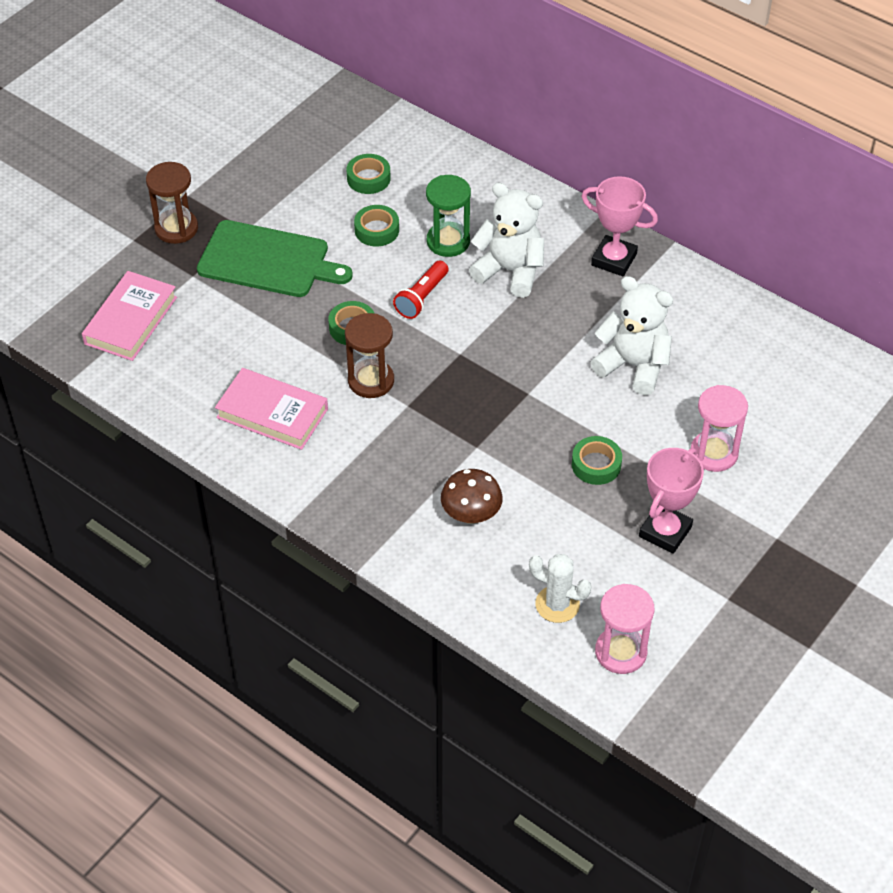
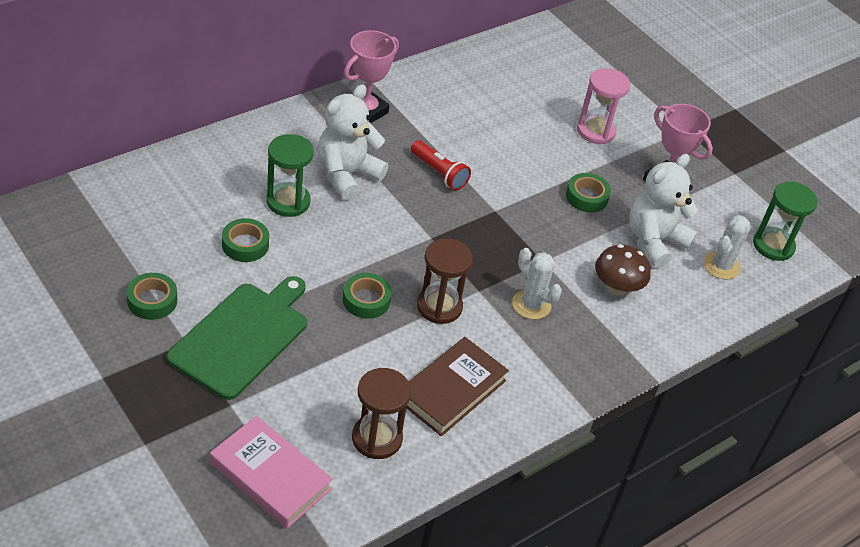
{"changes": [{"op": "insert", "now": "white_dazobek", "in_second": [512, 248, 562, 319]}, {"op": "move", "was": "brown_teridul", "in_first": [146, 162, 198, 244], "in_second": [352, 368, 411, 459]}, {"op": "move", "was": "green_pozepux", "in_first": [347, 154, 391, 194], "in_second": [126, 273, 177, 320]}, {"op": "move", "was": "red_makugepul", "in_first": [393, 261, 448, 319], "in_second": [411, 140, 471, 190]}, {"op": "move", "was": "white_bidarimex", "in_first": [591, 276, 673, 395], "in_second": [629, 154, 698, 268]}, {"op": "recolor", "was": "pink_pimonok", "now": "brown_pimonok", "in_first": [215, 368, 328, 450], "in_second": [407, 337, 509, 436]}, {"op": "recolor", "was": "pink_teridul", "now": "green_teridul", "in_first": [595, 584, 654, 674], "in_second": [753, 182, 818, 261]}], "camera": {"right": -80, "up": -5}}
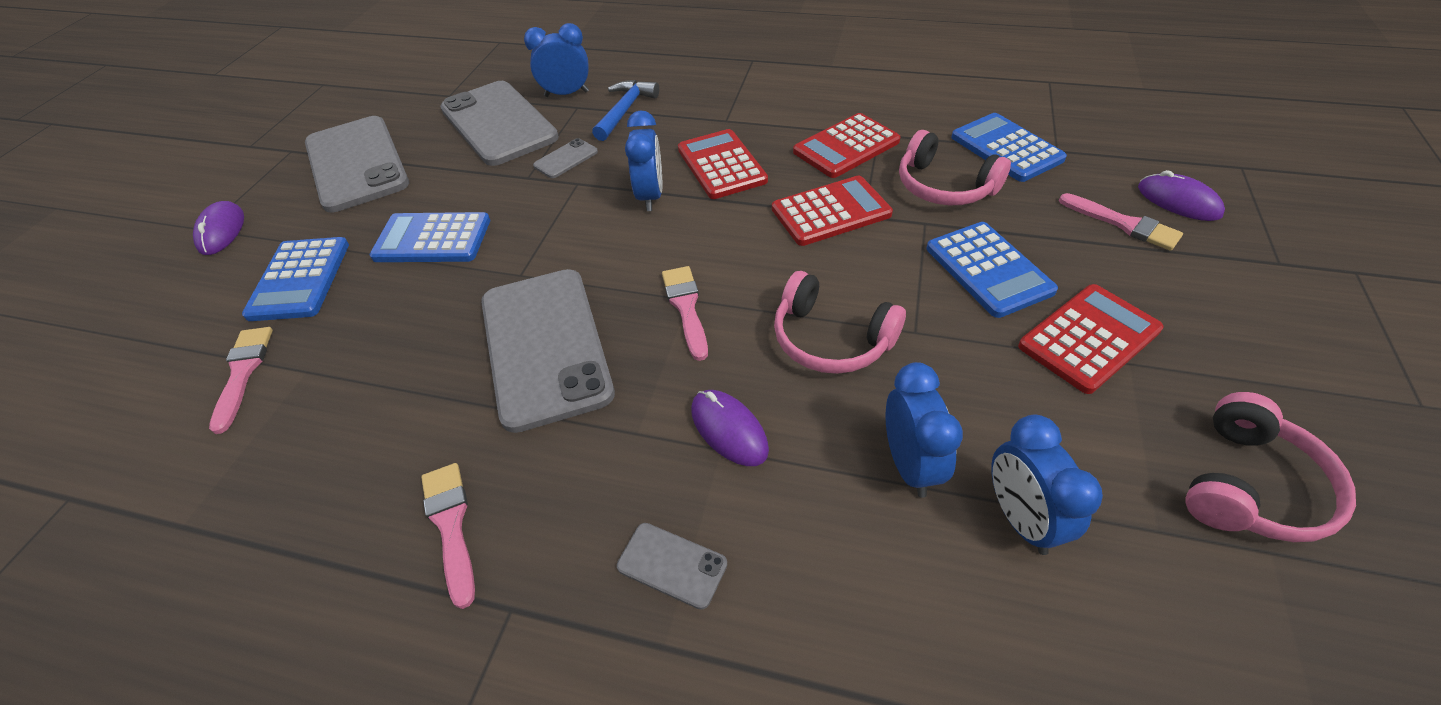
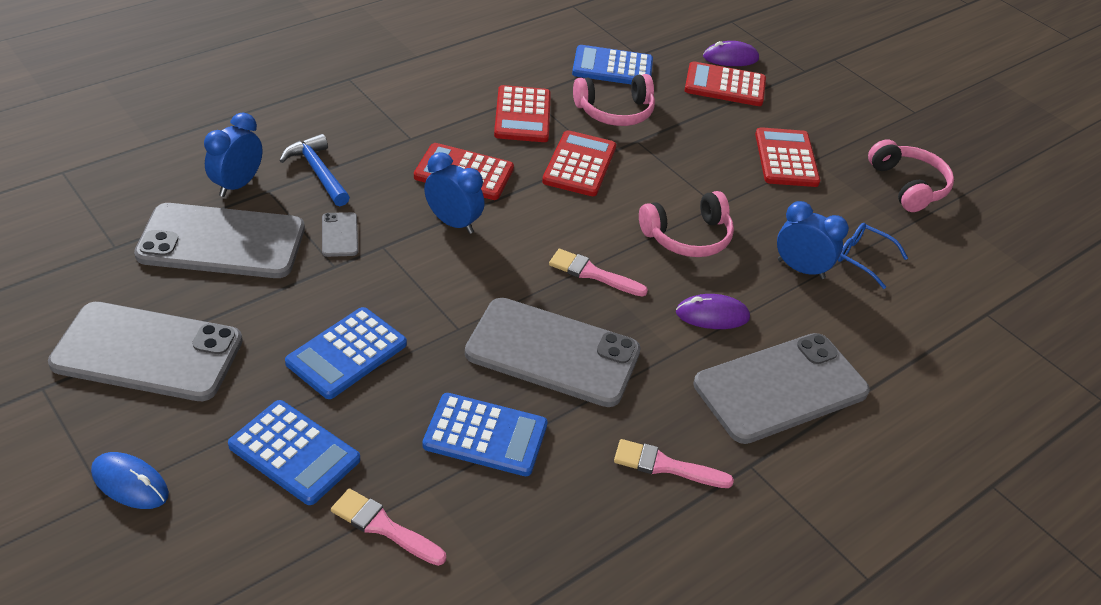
{"changes": [{"op": "move", "was": "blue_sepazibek", "in_first": [926, 222, 1058, 318], "in_second": [422, 393, 548, 476]}, {"op": "replace", "was": "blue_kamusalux", "now": "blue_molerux", "in_first": [991, 415, 1103, 555], "in_second": [837, 223, 908, 289]}, {"op": "replace", "was": "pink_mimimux", "now": "red_sepazibek", "in_first": [1059, 193, 1183, 251], "in_second": [684, 61, 766, 106]}, {"op": "recolor", "was": "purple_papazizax", "now": "blue_papazizax", "in_first": [193, 201, 244, 255], "in_second": [91, 452, 169, 509]}, {"op": "resize", "was": "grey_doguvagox", "in_first": [617, 523, 727, 610], "in_second": [693, 333, 870, 444], "ratio": 2.41}], "camera": {"right": -60, "up": -5}}
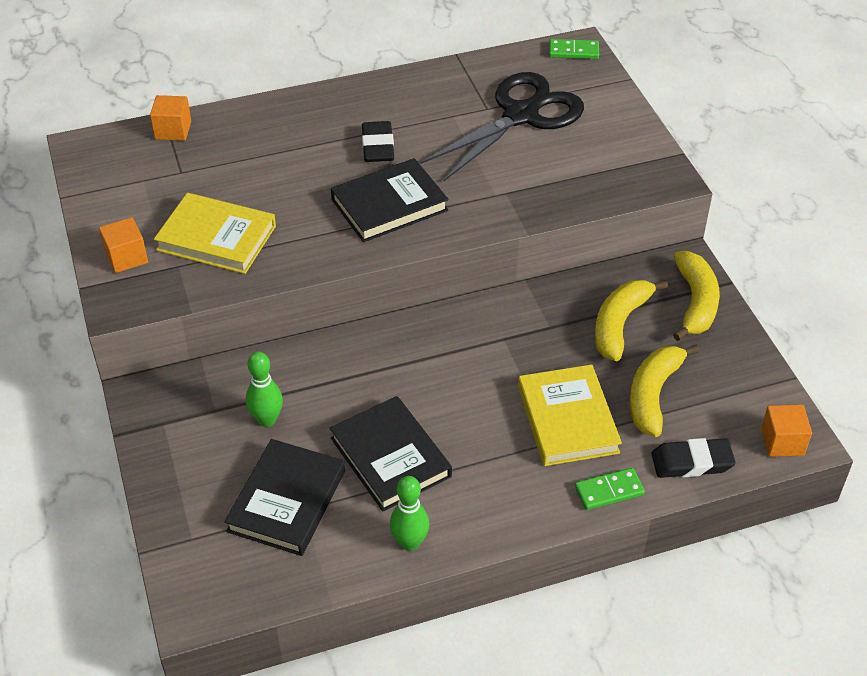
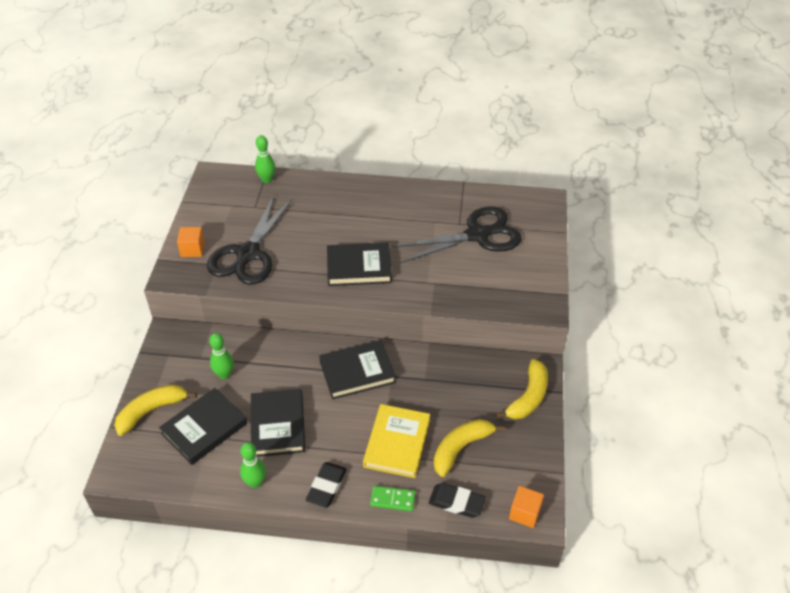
{"changes": [{"op": "delete", "was": "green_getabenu", "in_first": [549, 39, 599, 59]}, {"op": "insert", "now": "black_pimonok", "in_second": [319, 340, 396, 399]}, {"op": "move", "was": "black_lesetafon", "in_first": [362, 121, 394, 162], "in_second": [306, 462, 347, 508]}, {"op": "move", "was": "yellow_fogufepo", "in_first": [595, 280, 668, 361], "in_second": [114, 384, 197, 436]}, {"op": "replace", "was": "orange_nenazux", "now": "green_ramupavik", "in_first": [150, 95, 191, 141], "in_second": [255, 135, 275, 183]}, {"op": "replace", "was": "yellow_pimonok", "now": "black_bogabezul", "in_first": [154, 193, 276, 274], "in_second": [207, 195, 293, 285]}], "camera": {"right": 25, "up": 0}}
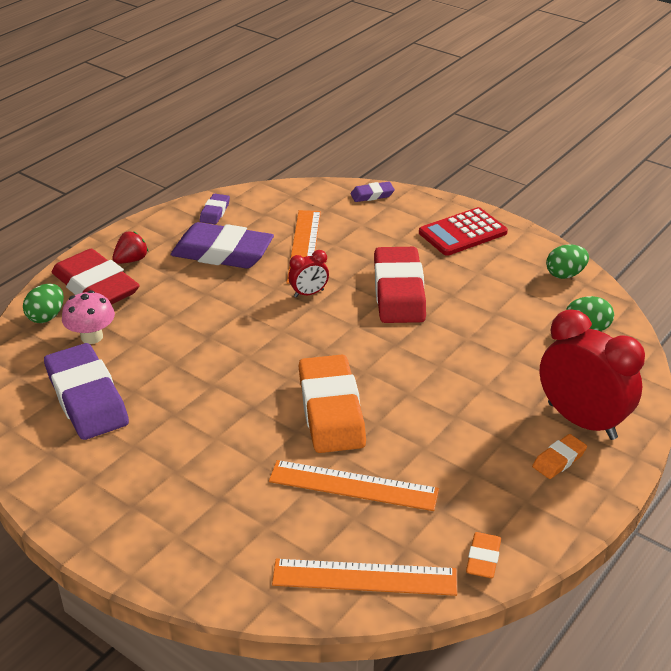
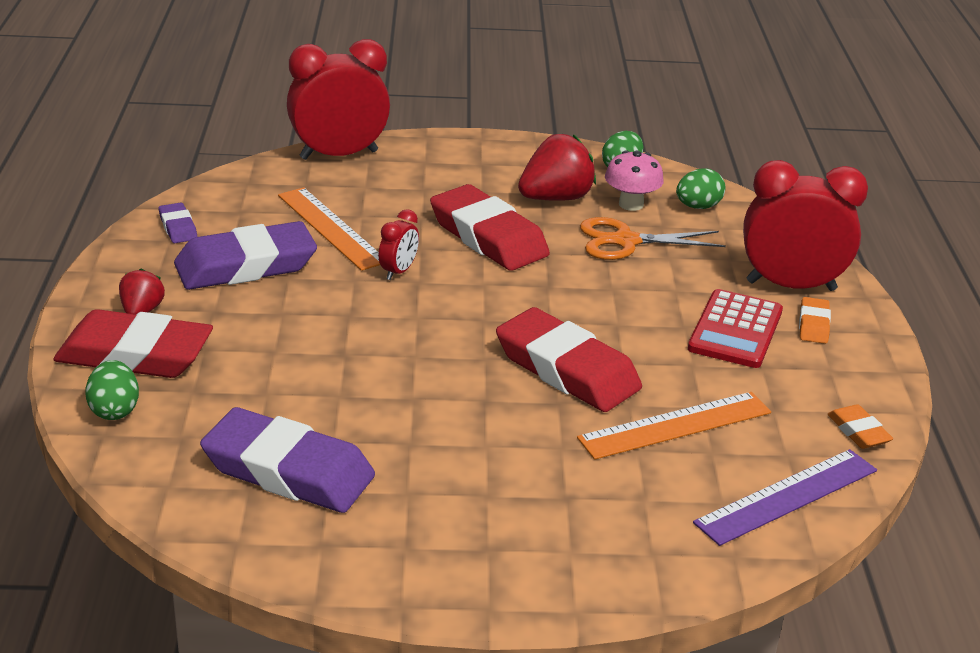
{"changes": [{"op": "insert", "now": "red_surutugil", "in_second": [518, 134, 596, 201]}, {"op": "insert", "now": "orange_bogabezul", "in_second": [580, 217, 726, 260]}, {"op": "move", "was": "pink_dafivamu", "in_first": [62, 290, 115, 344], "in_second": [605, 150, 664, 211]}, {"op": "move", "was": "red_sepazibek", "in_first": [419, 207, 508, 256], "in_second": [688, 289, 783, 368]}, {"op": "replace", "was": "purple_lesetafon", "now": "red_kamusalux", "in_first": [351, 182, 395, 202], "in_second": [287, 39, 390, 160]}, {"op": "recolor", "was": "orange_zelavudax", "now": "purple_zelavudax", "in_first": [272, 559, 457, 596], "in_second": [693, 449, 877, 546]}, {"op": "recolor", "was": "orange_lesetafon", "now": "red_lesetafon", "in_first": [299, 355, 366, 453], "in_second": [496, 307, 642, 412]}], "camera": {"right": -40, "up": -5}}
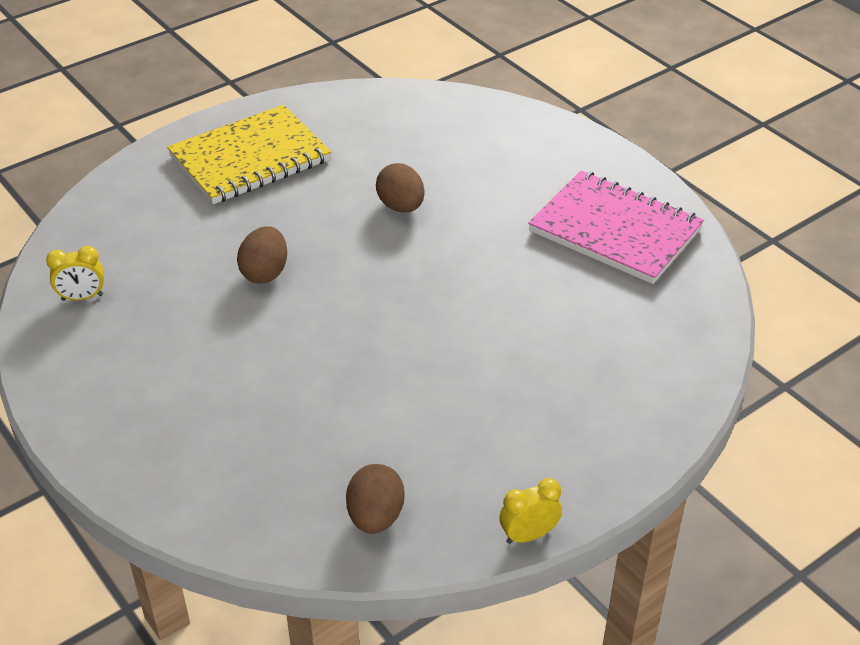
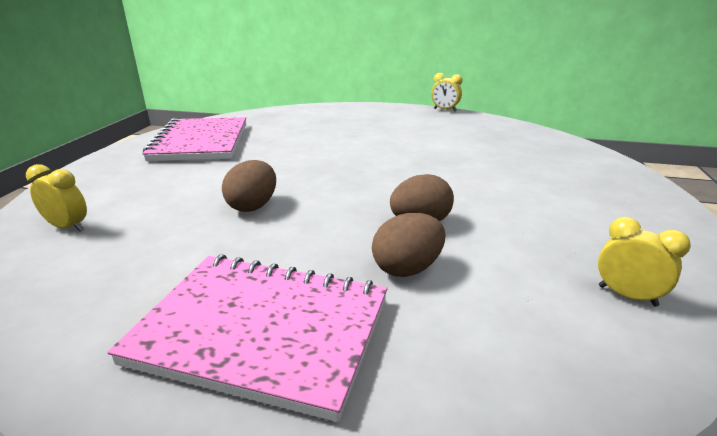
{"changes": [{"op": "insert", "now": "yellow_kamusalux", "in_second": [26, 164, 87, 232]}, {"op": "move", "was": "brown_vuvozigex", "in_first": [346, 464, 405, 534], "in_second": [372, 213, 445, 277]}, {"op": "recolor", "was": "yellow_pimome", "now": "pink_pimome", "in_first": [167, 105, 331, 204], "in_second": [107, 254, 387, 422]}], "camera": {"right": -130, "up": -15}}
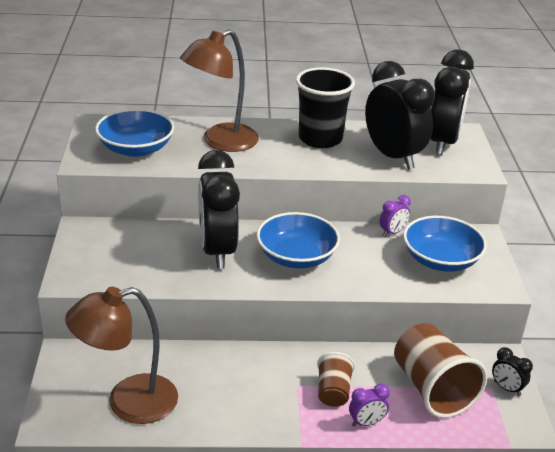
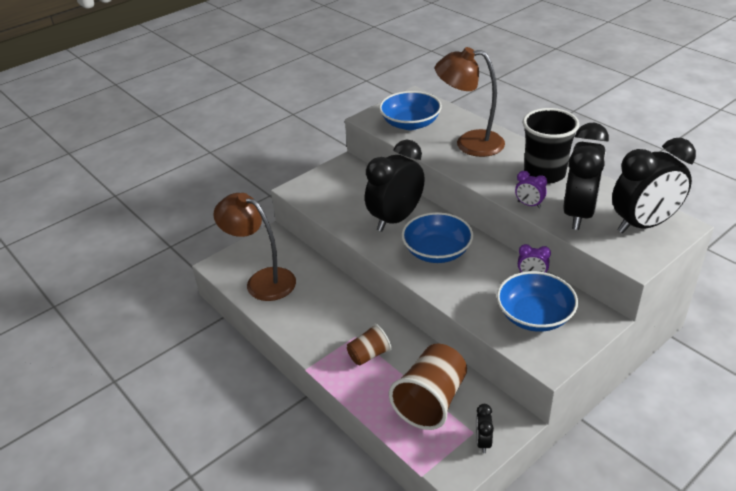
{"changes": [{"op": "move", "was": "purple_kamusalux", "in_first": [349, 384, 390, 427], "in_second": [515, 171, 547, 208]}], "camera": {"right": 55, "up": 5}}
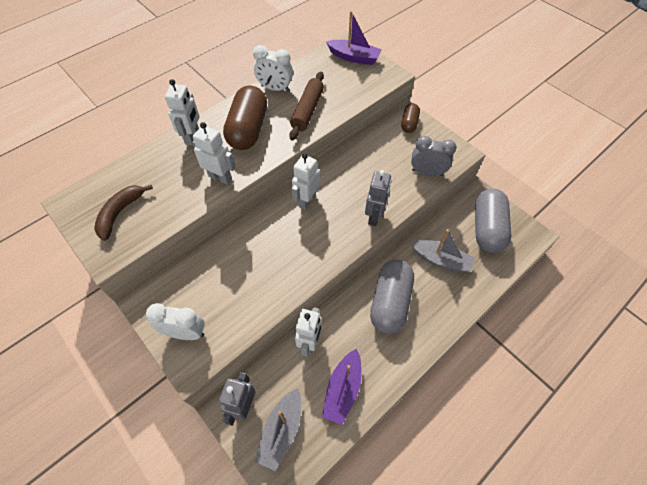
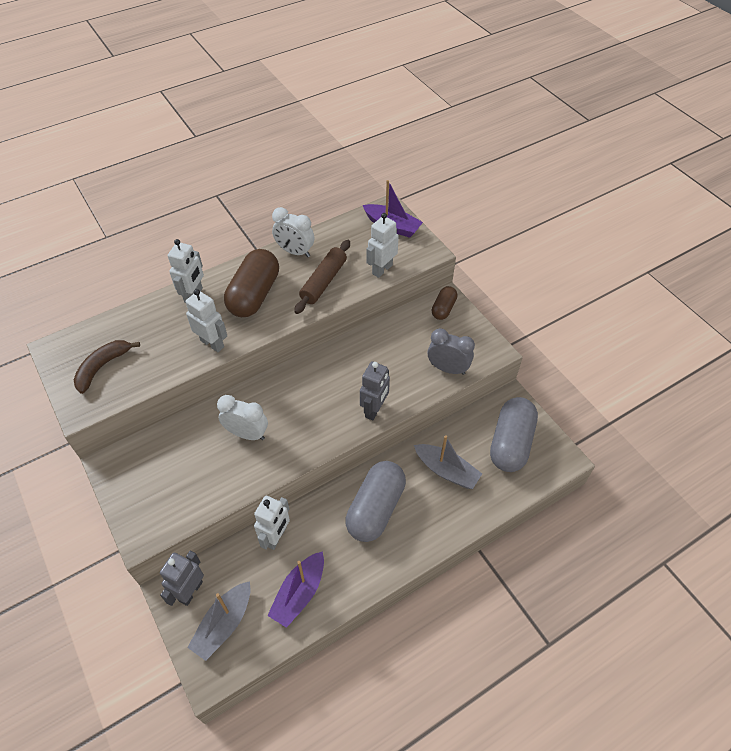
{"changes": [{"op": "move", "was": "white_kamusalux", "in_first": [146, 303, 205, 340], "in_second": [217, 395, 268, 440]}, {"op": "move", "was": "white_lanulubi", "in_first": [291, 153, 320, 210], "in_second": [366, 213, 399, 278]}], "camera": {"right": 10, "up": -5}}
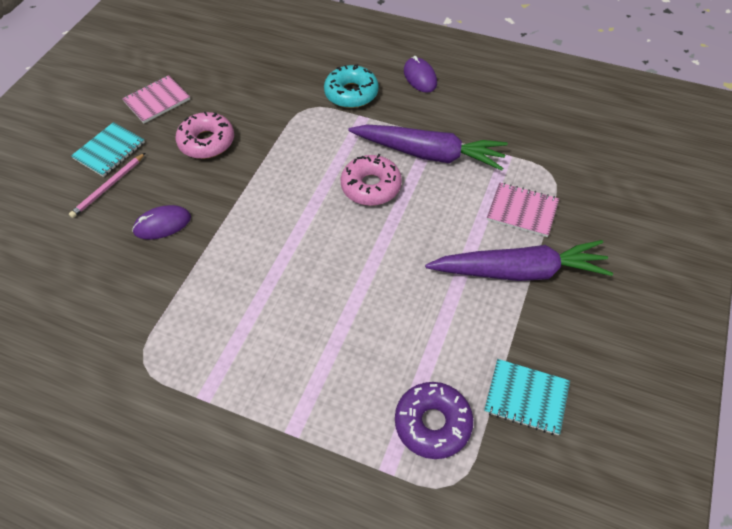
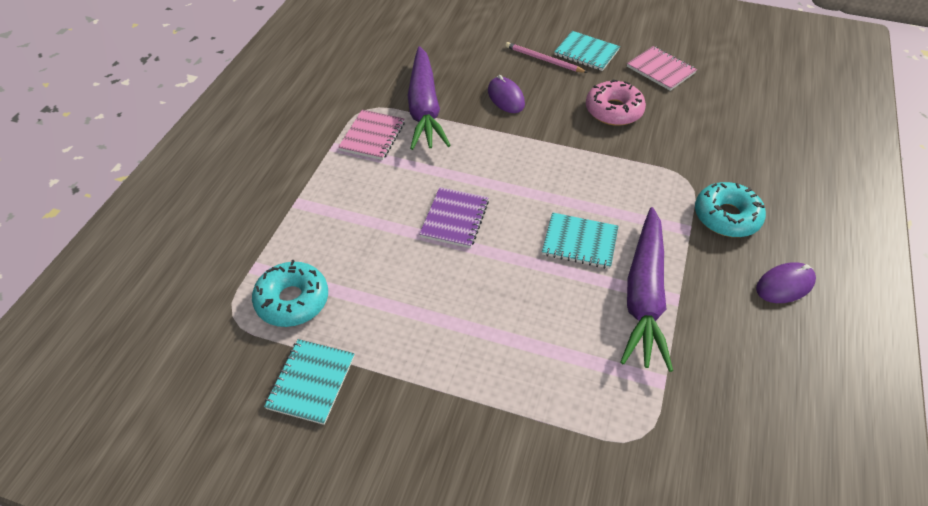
{"changes": [{"op": "insert", "now": "purple_pimome", "in_second": [419, 187, 489, 248]}, {"op": "move", "was": "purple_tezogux", "in_first": [425, 240, 613, 281], "in_second": [408, 46, 451, 150]}, {"op": "move", "was": "pink_pimome", "in_first": [487, 182, 559, 237], "in_second": [338, 110, 405, 160]}, {"op": "replace", "was": "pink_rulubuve", "now": "turquoise_pimome", "in_first": [341, 154, 402, 206], "in_second": [542, 212, 619, 269]}, {"op": "recolor", "was": "purple_rulubuve", "now": "turquoise_rulubuve", "in_first": [395, 382, 473, 459], "in_second": [252, 260, 328, 327]}], "camera": {"right": 85, "up": -5}}
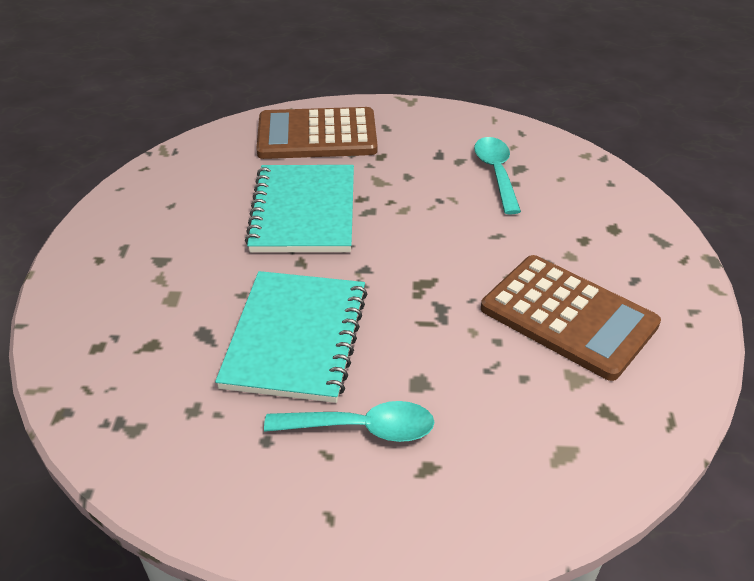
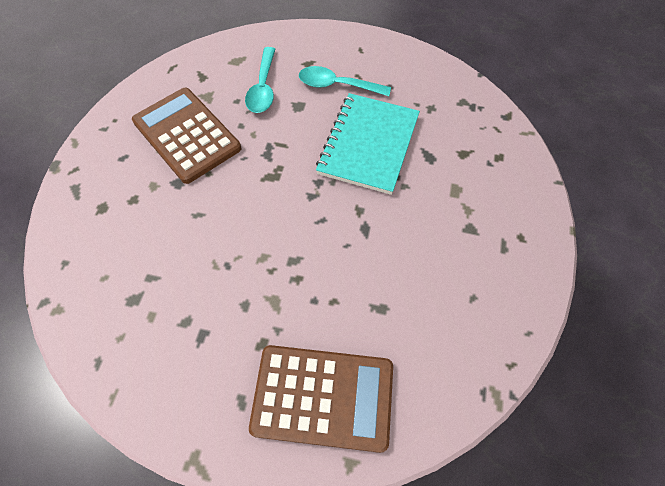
{"changes": [{"op": "delete", "was": "turquoise_pimome", "in_first": [245, 165, 354, 252]}, {"op": "move", "was": "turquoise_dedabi", "in_first": [474, 137, 521, 214], "in_second": [245, 47, 275, 113]}], "camera": {"right": -170, "up": 20}}
